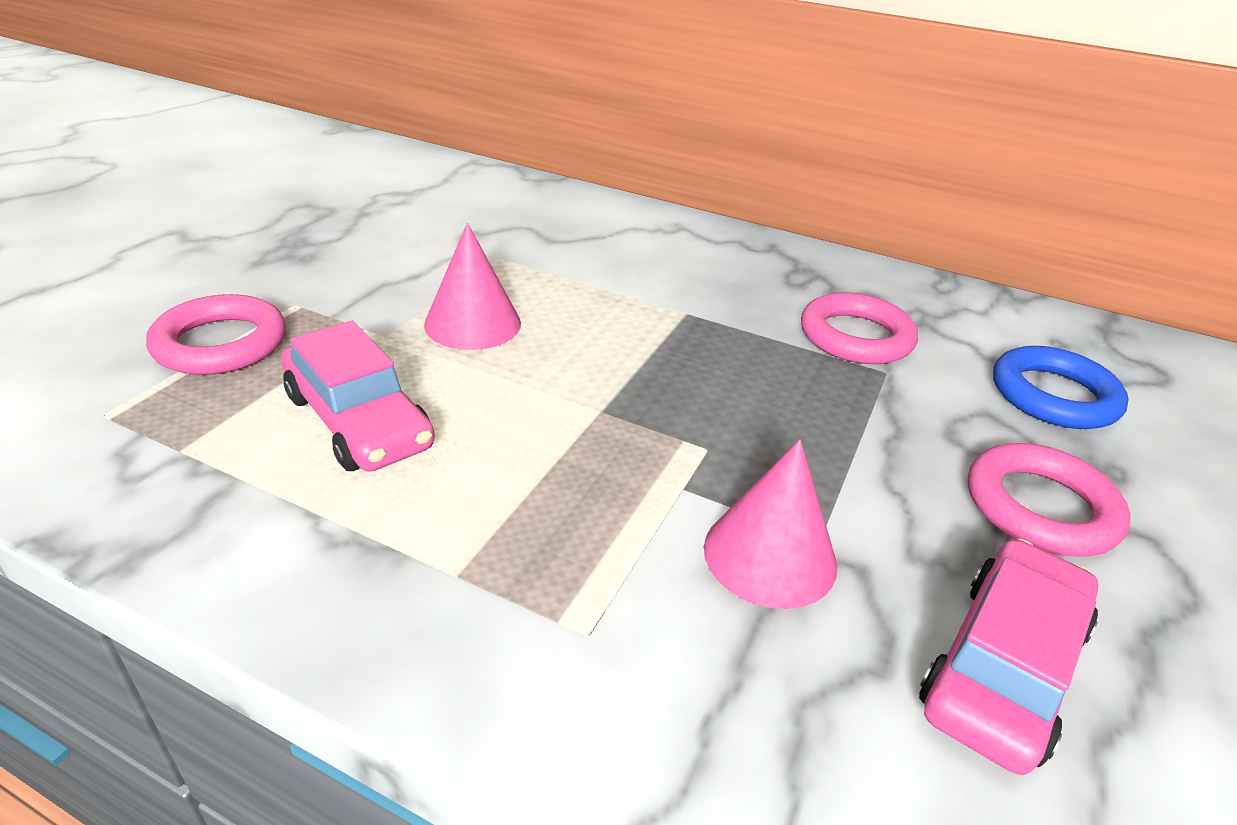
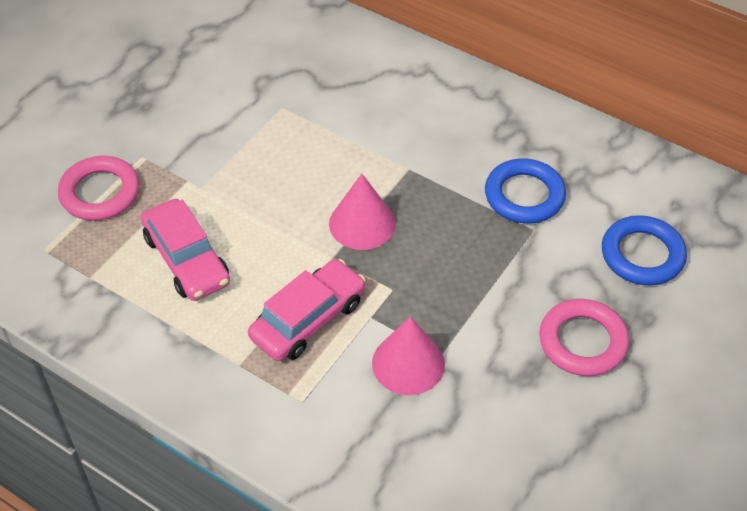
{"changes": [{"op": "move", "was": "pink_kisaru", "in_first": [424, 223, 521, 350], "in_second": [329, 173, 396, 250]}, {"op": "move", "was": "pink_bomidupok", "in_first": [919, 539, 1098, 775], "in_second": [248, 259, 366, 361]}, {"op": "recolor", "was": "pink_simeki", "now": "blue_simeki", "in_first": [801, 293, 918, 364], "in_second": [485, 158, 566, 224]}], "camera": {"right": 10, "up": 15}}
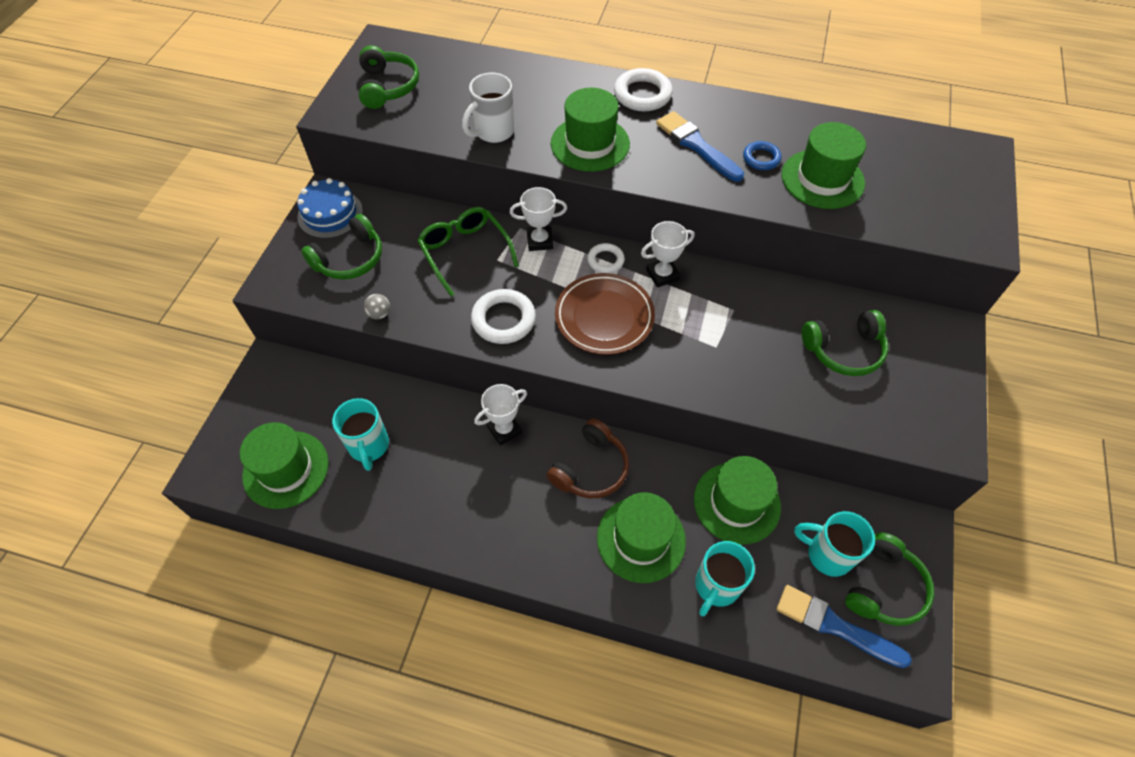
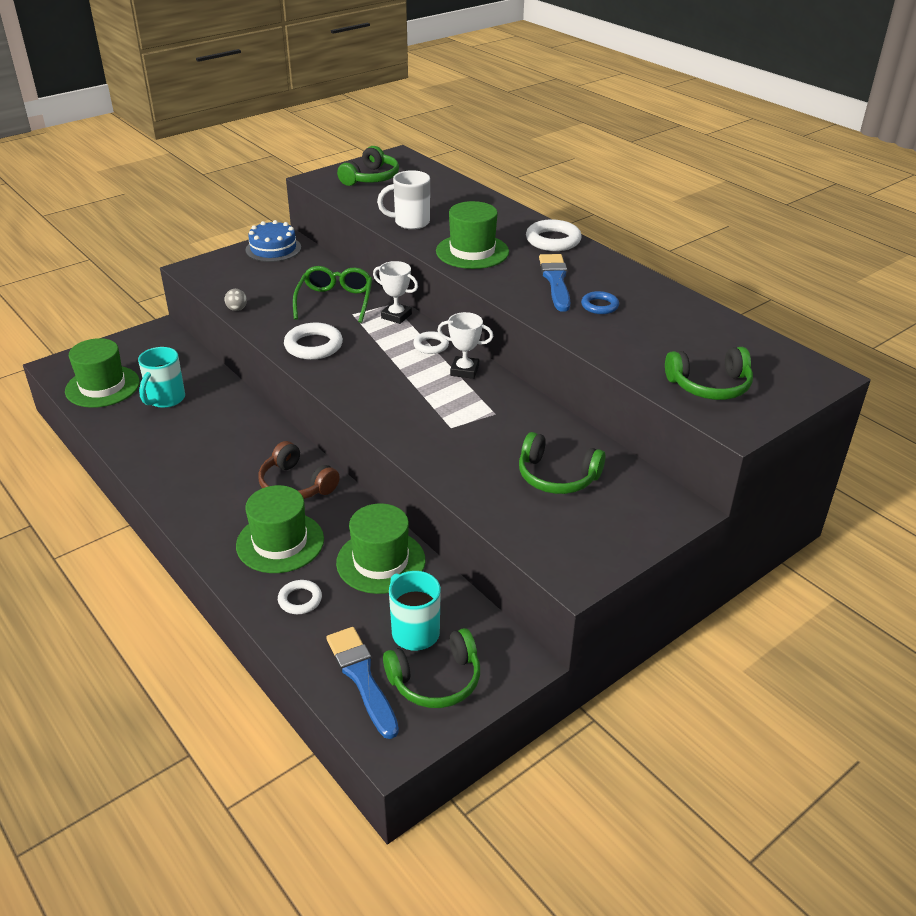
{"changes": [{"op": "delete", "was": "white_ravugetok", "in_first": [474, 384, 527, 446]}, {"op": "delete", "was": "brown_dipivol", "in_first": [555, 273, 655, 355]}, {"op": "delete", "was": "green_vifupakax", "in_first": [781, 122, 866, 209]}, {"op": "move", "was": "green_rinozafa", "in_first": [301, 214, 382, 280], "in_second": [665, 347, 753, 400]}, {"op": "replace", "was": "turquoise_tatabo", "now": "white_simeki", "in_first": [695, 541, 755, 616], "in_second": [278, 580, 322, 614]}, {"op": "rotate", "was": "brown_rinozafa", "in_first": [547, 419, 629, 498], "in_second": [258, 441, 340, 499], "clockwise": 60}], "camera": {"right": 35, "up": -20}}
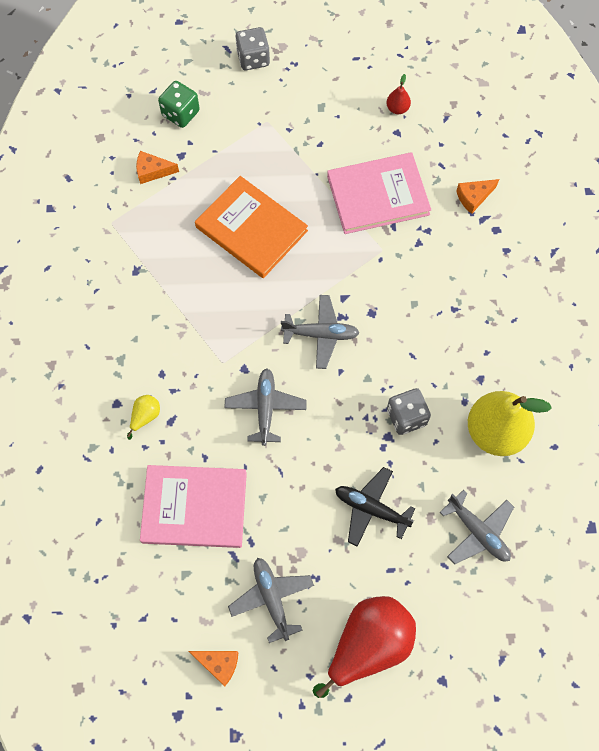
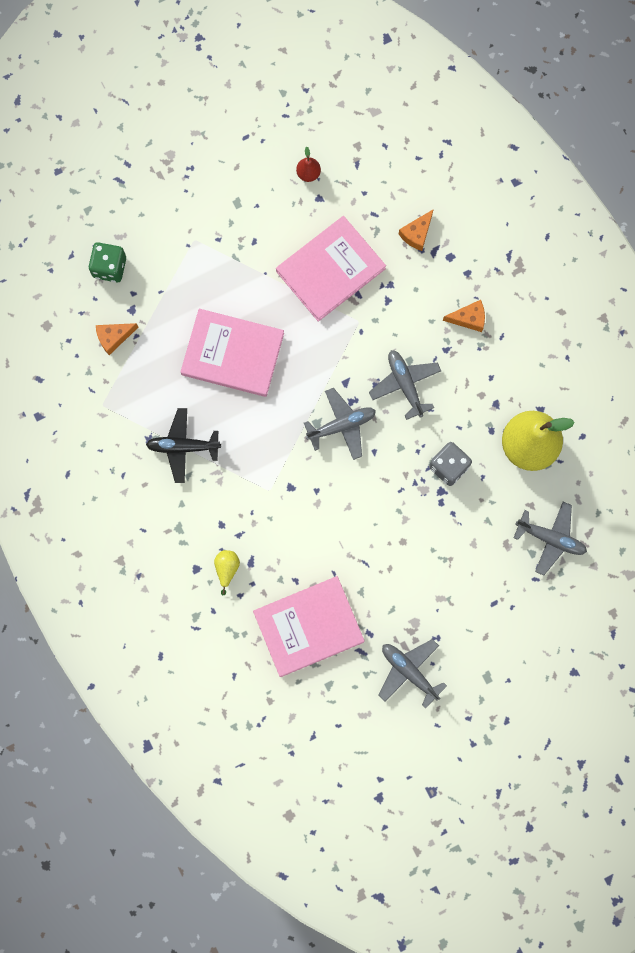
{"changes": [{"op": "delete", "was": "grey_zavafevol", "in_first": [235, 27, 270, 70]}, {"op": "delete", "was": "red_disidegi", "in_first": [313, 596, 416, 698]}, {"op": "move", "was": "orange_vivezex", "in_first": [189, 651, 238, 686], "in_second": [443, 300, 485, 332]}, {"op": "move", "was": "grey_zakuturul", "in_first": [224, 368, 307, 446], "in_second": [369, 350, 441, 420]}, {"op": "move", "was": "black_zakuturul", "in_first": [335, 467, 415, 547], "in_second": [146, 408, 221, 483]}, {"op": "recolor", "was": "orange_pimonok", "now": "pink_pimonok", "in_first": [195, 176, 308, 278], "in_second": [180, 309, 284, 397]}], "camera": {"right": -25, "up": 10}}
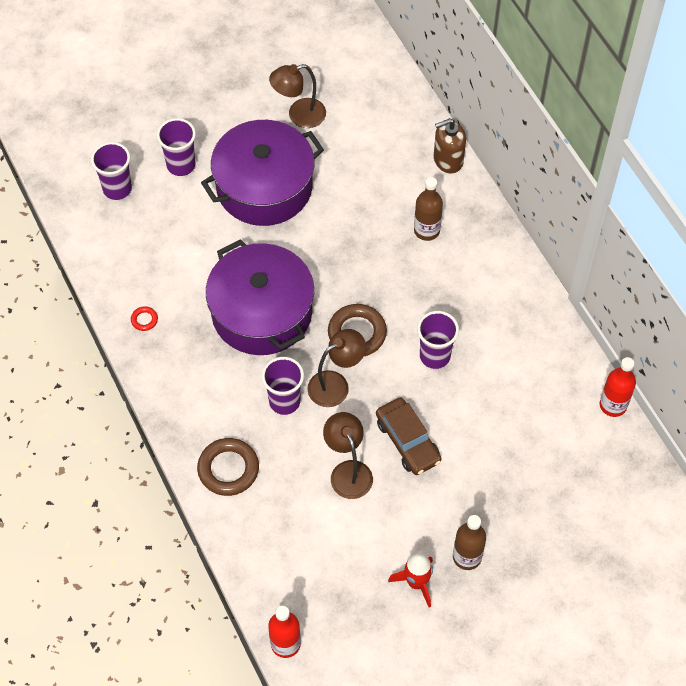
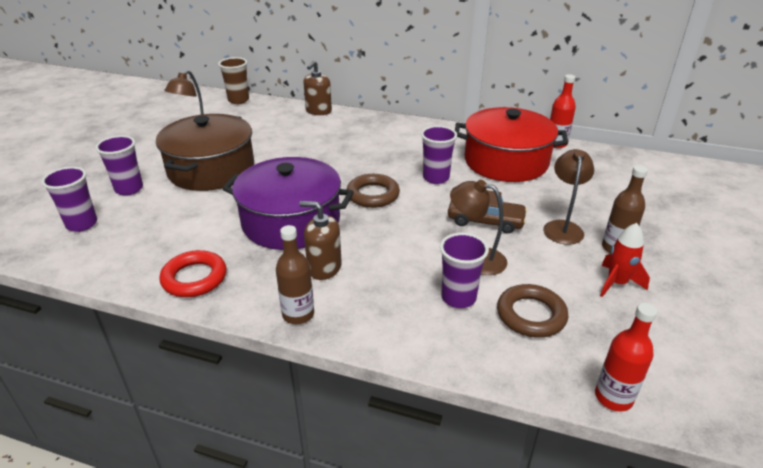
{"changes": [{"op": "insert", "now": "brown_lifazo", "in_second": [218, 57, 249, 104]}, {"op": "insert", "now": "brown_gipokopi", "in_second": [299, 201, 342, 280]}, {"op": "insert", "now": "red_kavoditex", "in_second": [455, 107, 568, 182]}, {"op": "move", "was": "brown_simeki", "in_first": [197, 438, 259, 496], "in_second": [497, 284, 569, 338]}, {"op": "move", "was": "purple_lifazo", "in_first": [262, 357, 304, 415], "in_second": [440, 232, 489, 308]}, {"op": "move", "was": "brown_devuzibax", "in_first": [307, 329, 366, 407], "in_second": [543, 149, 594, 245]}, {"op": "move", "was": "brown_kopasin", "in_first": [414, 177, 443, 241], "in_second": [276, 225, 314, 324]}, {"op": "recolor", "was": "purple_kavoditex", "now": "brown_kavoditex", "in_first": [201, 120, 324, 226], "in_second": [156, 114, 254, 191]}, {"op": "resize", "was": "red_simeki", "in_first": [131, 306, 158, 331], "in_second": [159, 250, 226, 297], "ratio": 2.16}], "camera": {"right": -45, "up": -25}}
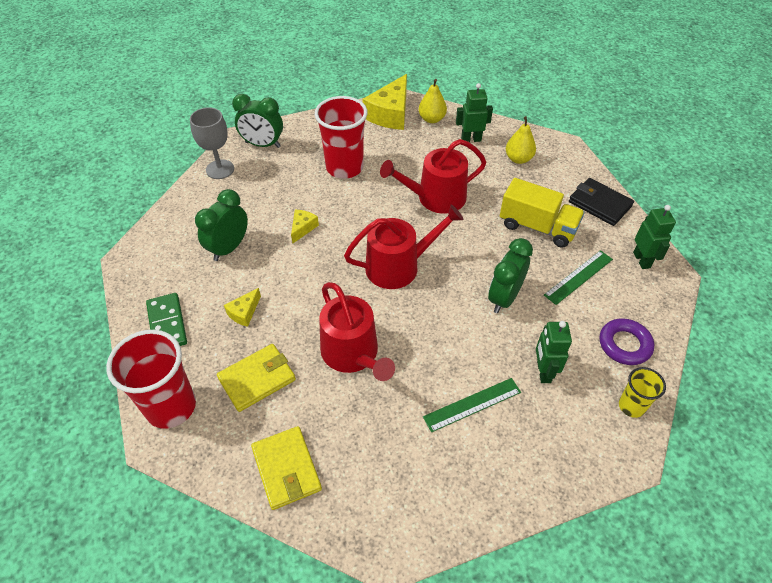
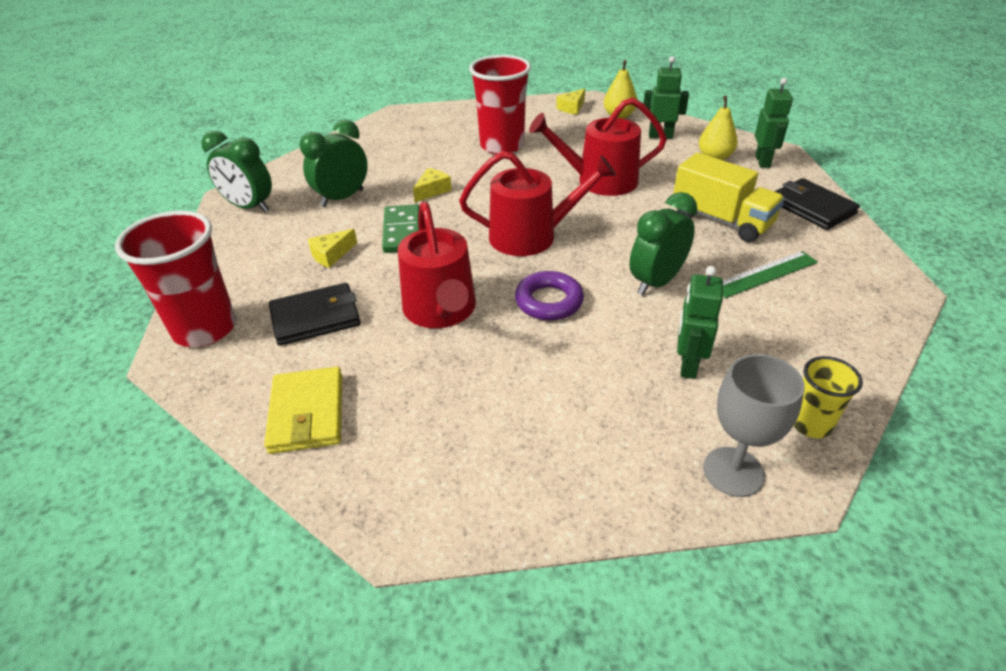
{"changes": [{"op": "delete", "was": "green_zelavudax", "in_first": [423, 378, 521, 432]}, {"op": "move", "was": "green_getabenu", "in_first": [146, 293, 187, 346], "in_second": [382, 204, 420, 253]}, {"op": "move", "was": "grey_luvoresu", "in_first": [190, 107, 234, 179], "in_second": [703, 354, 805, 497]}, {"op": "move", "was": "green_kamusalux", "in_first": [232, 94, 283, 148], "in_second": [201, 131, 272, 213]}, {"op": "move", "was": "purple_simeki", "in_first": [600, 318, 654, 365], "in_second": [515, 271, 584, 320]}, {"op": "move", "was": "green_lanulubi", "in_first": [633, 205, 676, 269], "in_second": [755, 78, 793, 168]}, {"op": "recolor", "was": "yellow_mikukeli", "now": "black_mikukeli", "in_first": [217, 344, 296, 412], "in_second": [269, 283, 361, 346]}, {"op": "resize", "was": "yellow_vivezex", "in_first": [363, 74, 407, 130], "in_second": [556, 88, 585, 115], "ratio": 0.49}], "camera": {"right": 15, "up": -10}}
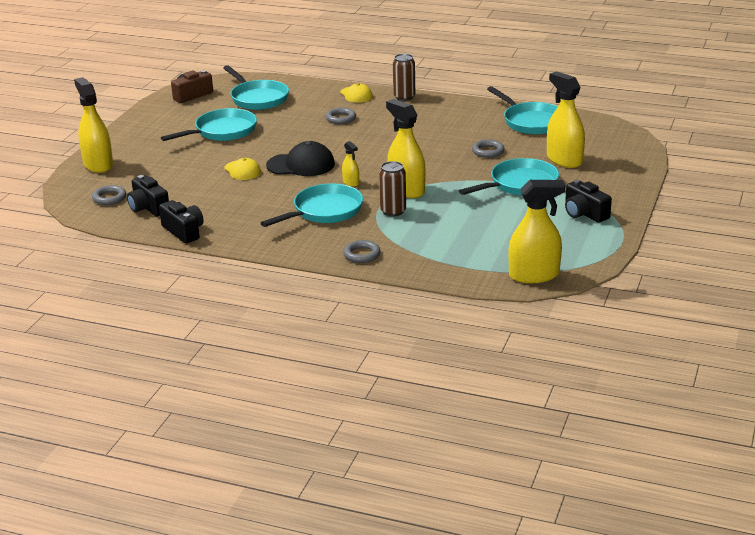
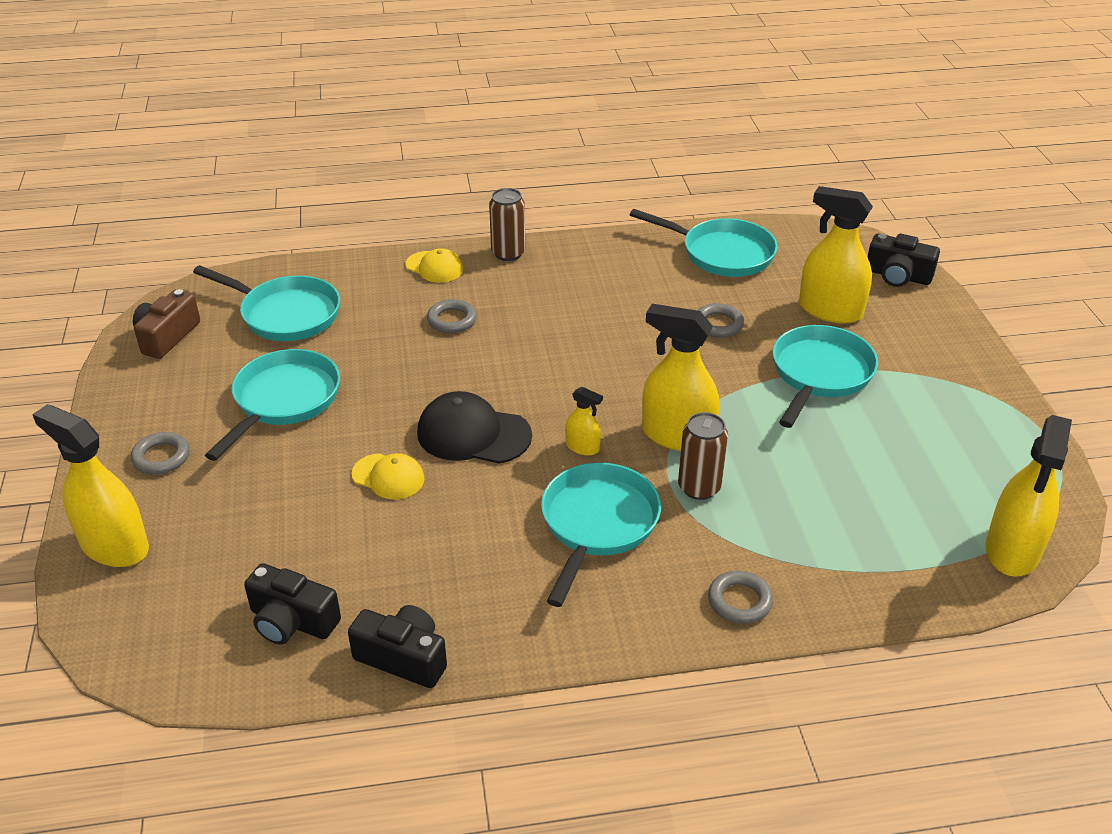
{"changes": [{"op": "move", "was": "grey_simeki", "in_first": [92, 185, 126, 205], "in_second": [131, 432, 190, 475]}, {"op": "move", "was": "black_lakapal", "in_first": [565, 180, 612, 223], "in_second": [868, 234, 940, 287]}, {"op": "rotate", "was": "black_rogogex", "in_first": [266, 141, 335, 176], "in_second": [417, 391, 532, 464], "clockwise": -135}, {"op": "rotate", "was": "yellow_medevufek", "in_first": [508, 180, 565, 283], "in_second": [986, 415, 1072, 577], "clockwise": 150}], "camera": {"right": -30, "up": 10}}
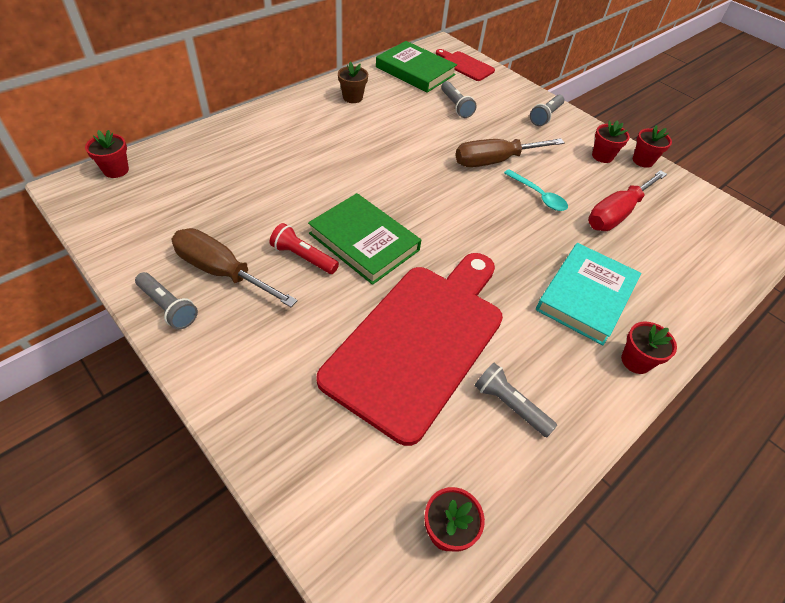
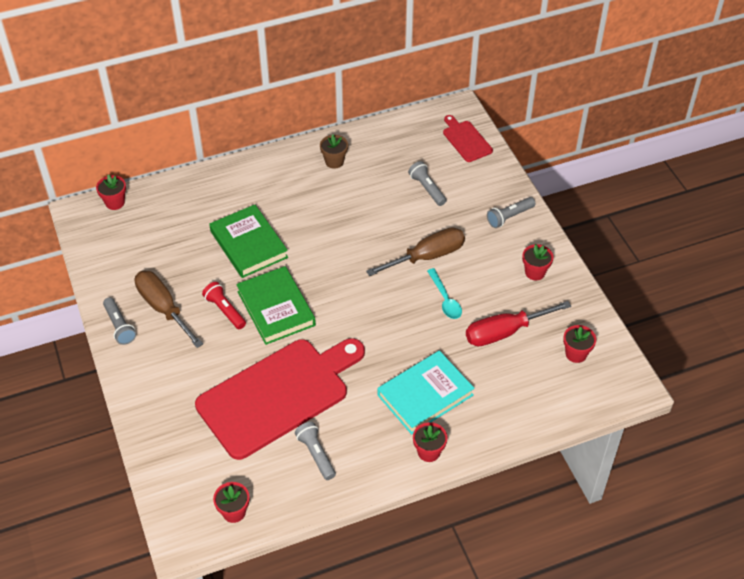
{"changes": [{"op": "move", "was": "green_pimonok", "in_first": [376, 41, 457, 93], "in_second": [209, 205, 288, 278]}, {"op": "move", "was": "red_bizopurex", "in_first": [633, 125, 672, 168], "in_second": [563, 325, 596, 363]}, {"op": "rotate", "was": "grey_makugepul", "in_first": [441, 81, 477, 118], "in_second": [408, 161, 447, 206], "clockwise": 150}, {"op": "rotate", "was": "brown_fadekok", "in_first": [455, 138, 565, 167], "in_second": [366, 227, 465, 276], "clockwise": 150}], "camera": {"right": 25, "up": 0}}
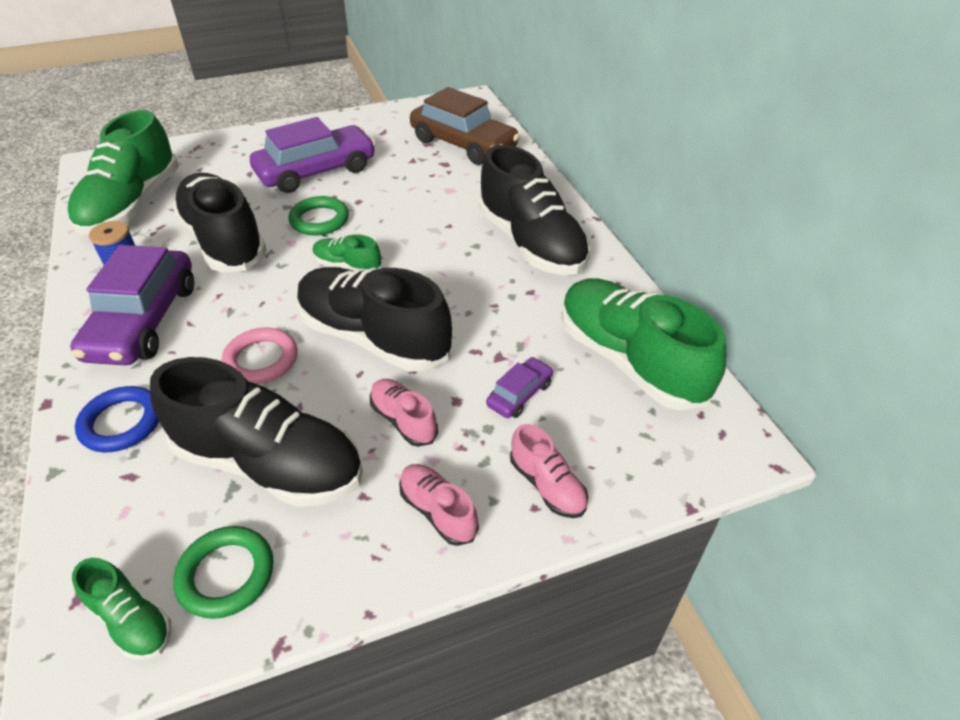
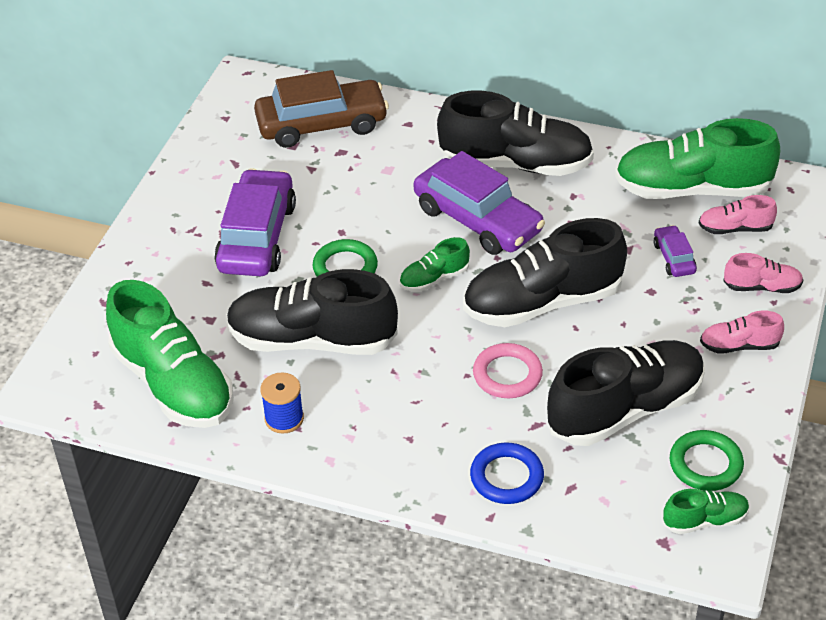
{"changes": [{"op": "move", "was": "purple_bomidupok", "in_first": [70, 245, 194, 365], "in_second": [414, 151, 545, 255]}, {"op": "move", "was": "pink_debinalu", "in_first": [370, 379, 438, 447], "in_second": [698, 195, 777, 234]}], "camera": {"right": -50, "up": 0}}
